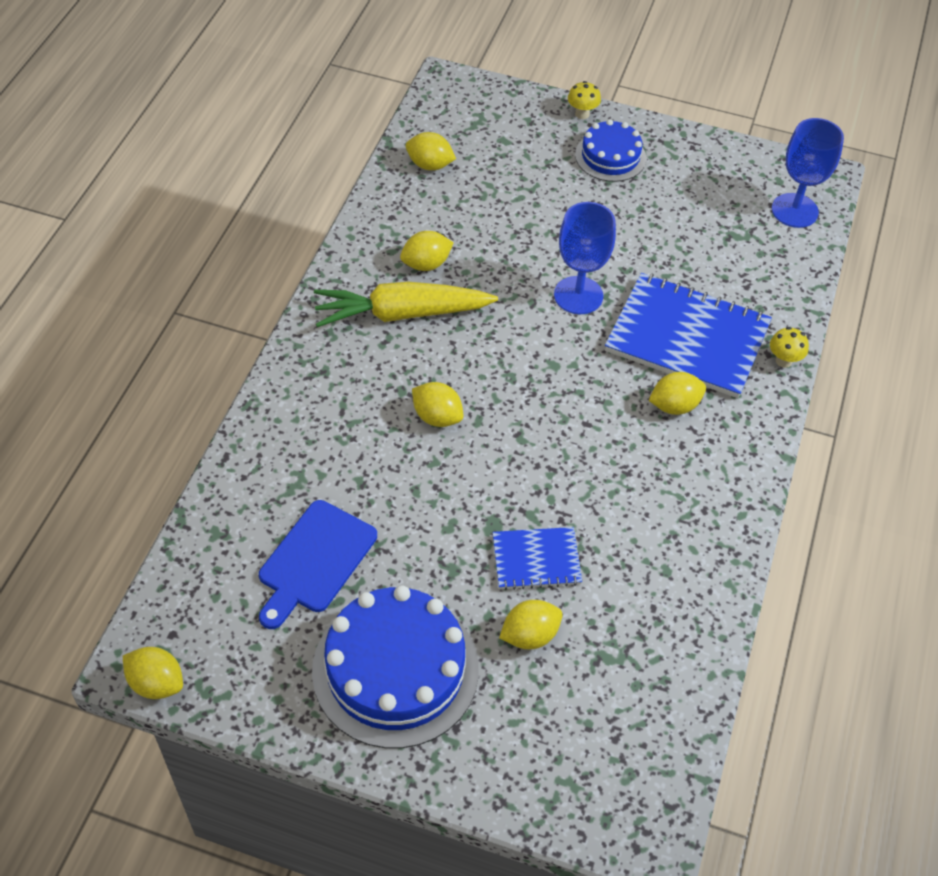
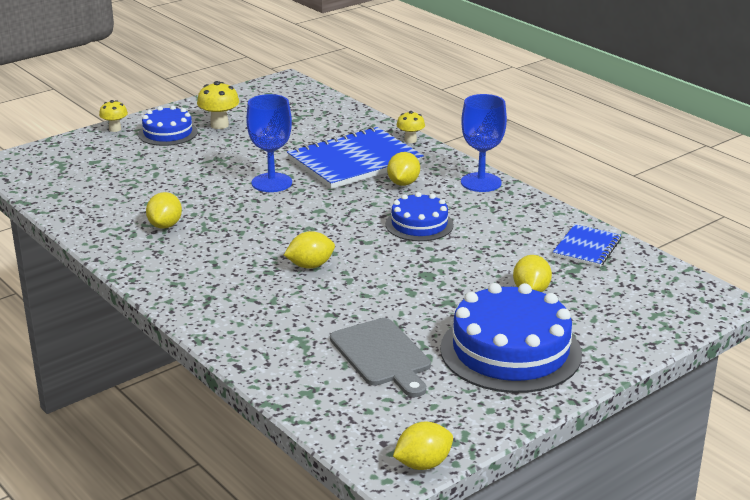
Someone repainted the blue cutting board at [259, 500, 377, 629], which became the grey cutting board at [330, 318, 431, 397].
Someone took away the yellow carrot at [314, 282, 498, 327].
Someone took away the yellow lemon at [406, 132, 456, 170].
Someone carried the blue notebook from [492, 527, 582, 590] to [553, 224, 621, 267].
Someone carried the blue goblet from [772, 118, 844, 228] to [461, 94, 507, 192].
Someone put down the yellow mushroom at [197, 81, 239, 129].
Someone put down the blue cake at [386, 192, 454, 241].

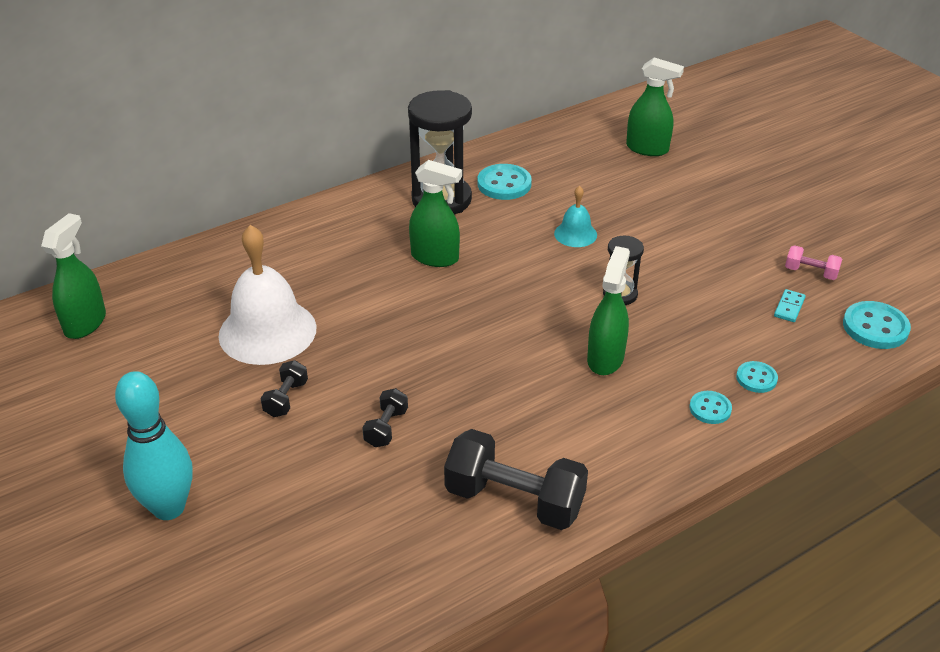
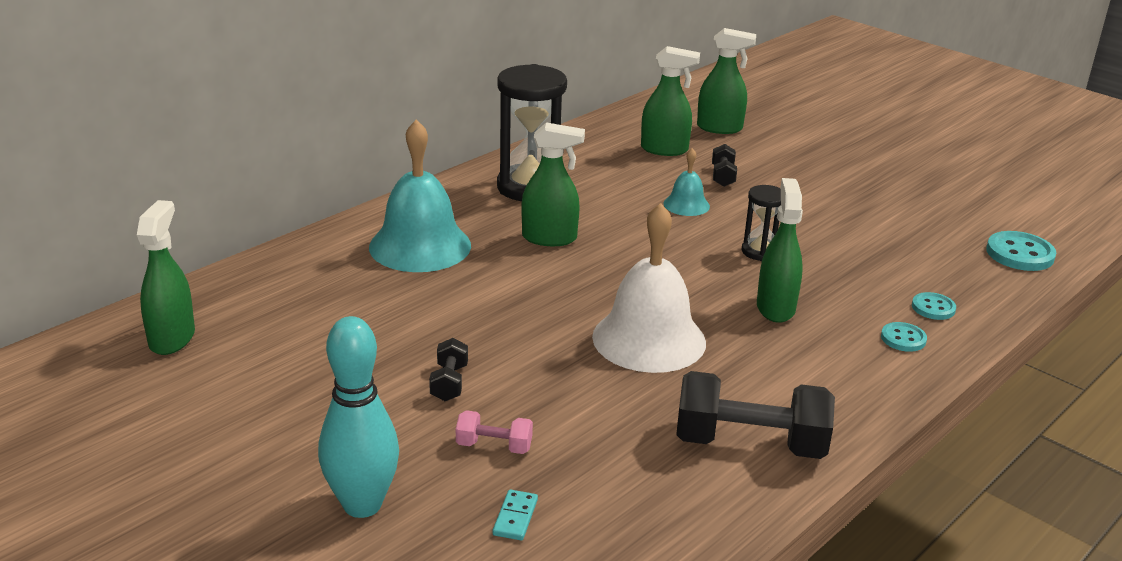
Someone carried the white bell from [218, 225, 316, 365] to [592, 203, 706, 373].
Someone carried the black dumbbell from [362, 388, 408, 447] to [712, 144, 737, 187].
Someone took away the turquoise button at [478, 164, 532, 200].
Someone carried the turquoise domino from [774, 289, 806, 322] to [493, 489, 538, 540].
Someone carried the pink dumbbell from [785, 245, 842, 280] to [456, 410, 533, 454].
Someone put down the turquoise bell at [369, 119, 471, 272].
Someone put down the green spray bottle at [641, 46, 700, 156].

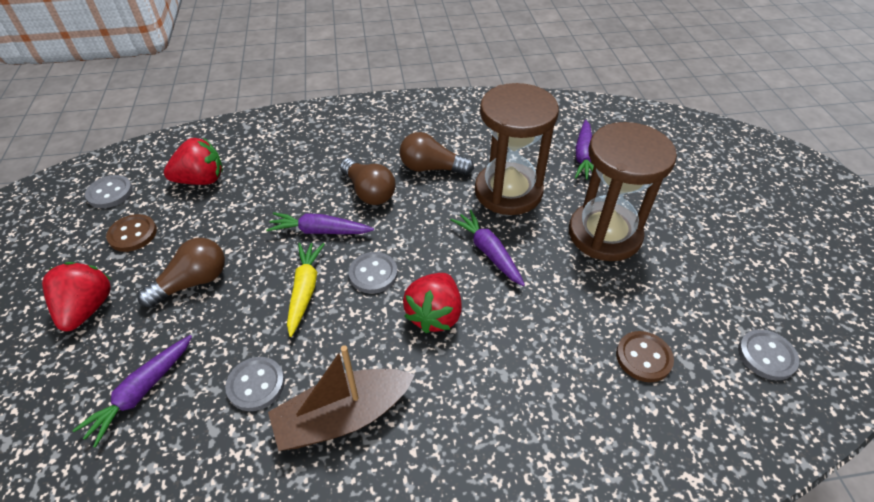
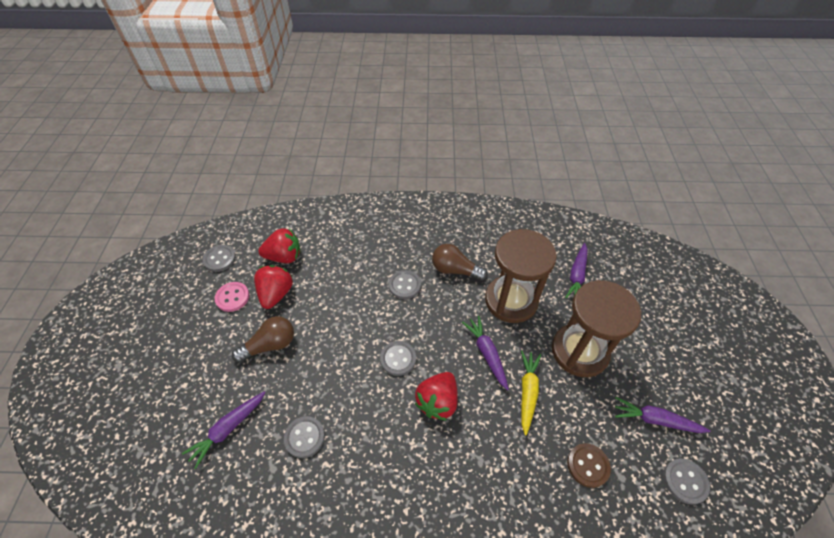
Someone carried the red strawberry from [42, 262, 111, 331] to [254, 265, 293, 309].
Someone repainted the brown button at [106, 214, 157, 252], which became the pink button at [215, 282, 250, 312].
Someone carried the purple carrot from [266, 212, 374, 234] to [615, 397, 710, 433].
Someone took away the brown boat at [268, 345, 414, 451].
Someone carried the yellow carrot from [287, 243, 325, 337] to [521, 351, 541, 436].
Someone swapped the brown light bulb at [340, 158, 395, 205] for the grey button at [389, 270, 421, 299].

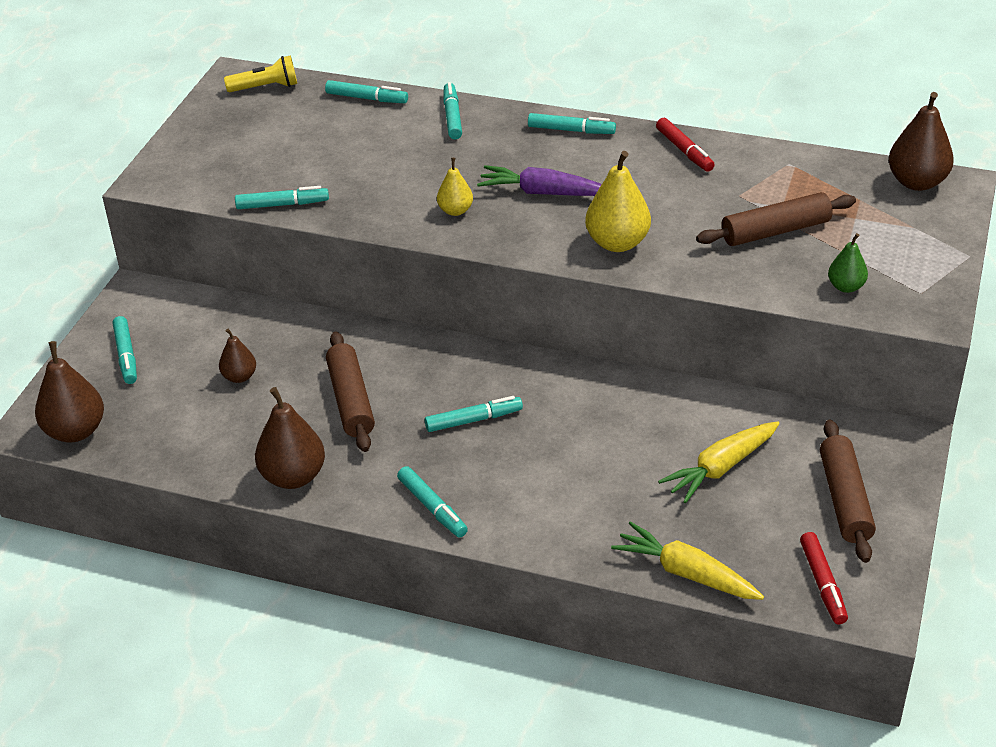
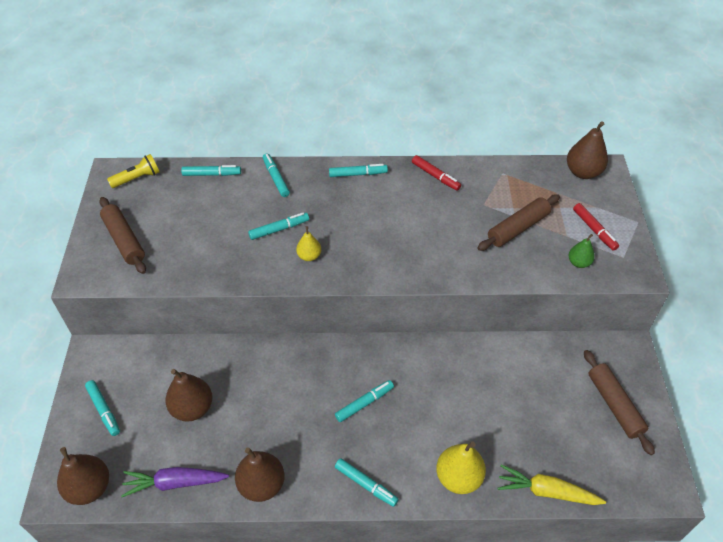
Someone scaled the brown pear at [219, 328, 256, 383] by 1.74.
Someone carried the turquoise marker from [235, 186, 329, 209] to [248, 213, 309, 240].
Someone carried the brown rolling pin from [326, 331, 375, 452] to [99, 197, 146, 274].
Someone carried the purple carrot from [477, 165, 602, 196] to [121, 467, 229, 497].
Someone carried the yellow pear from [585, 151, 651, 252] to [436, 442, 486, 494].
Someone took away the yellow carrot at [658, 421, 780, 503].
Someone carried the red marker from [800, 532, 848, 624] to [573, 203, 619, 251].

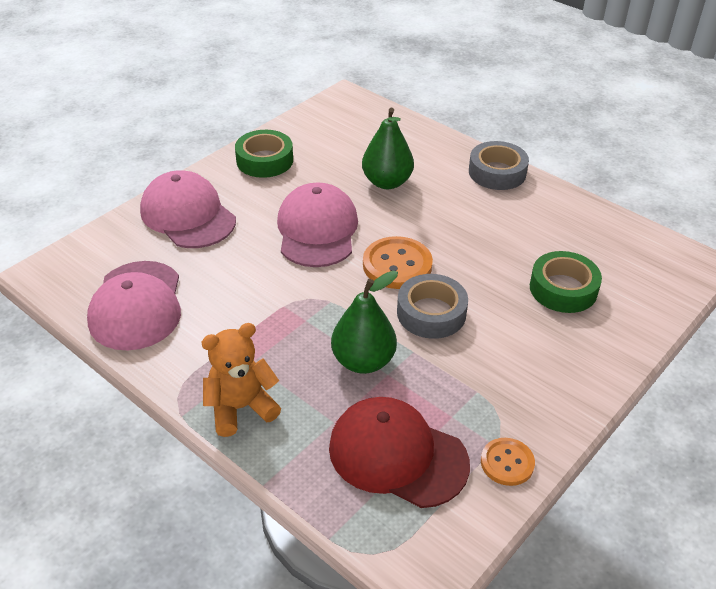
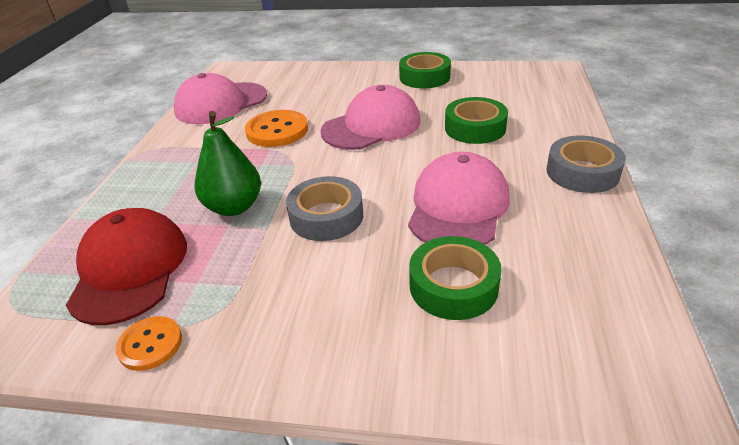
Someone carried the pink cap from [140, 170, 236, 248] to [408, 152, 510, 245].
Someone took away the orange teddy bear at [201, 323, 281, 437].
Someone swapped the green pear at [362, 108, 414, 189] for the green tape at [445, 97, 508, 144].
Someone carried the orange button from [363, 236, 433, 289] to [245, 110, 308, 147].

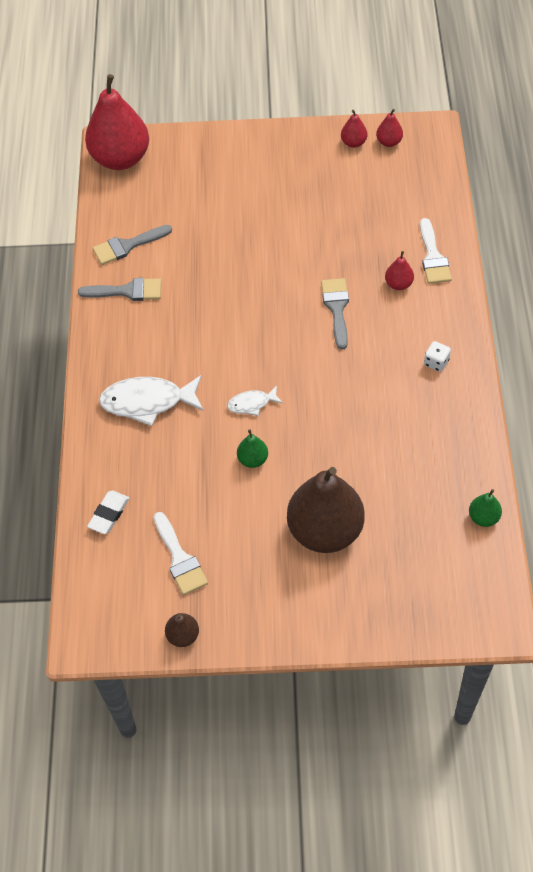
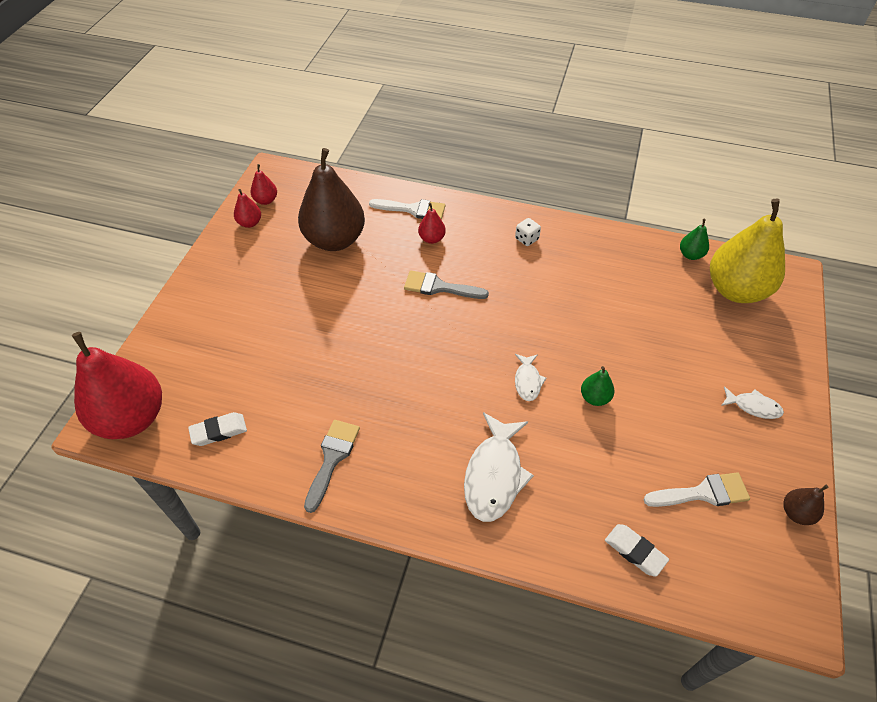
Someone took away the grey brush at [93, 225, 172, 265].
Someone carried the brown pear from [287, 467, 365, 553] to [298, 148, 365, 251].
Someone put down the white eraser at [188, 412, 247, 446].
Someone put down the yellow pear at [710, 199, 785, 303].
Someone put down the white fish at [721, 387, 784, 419].

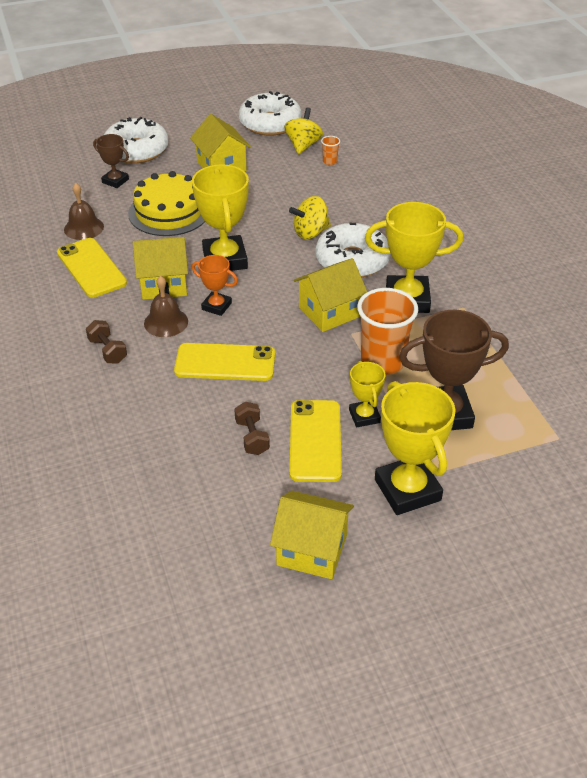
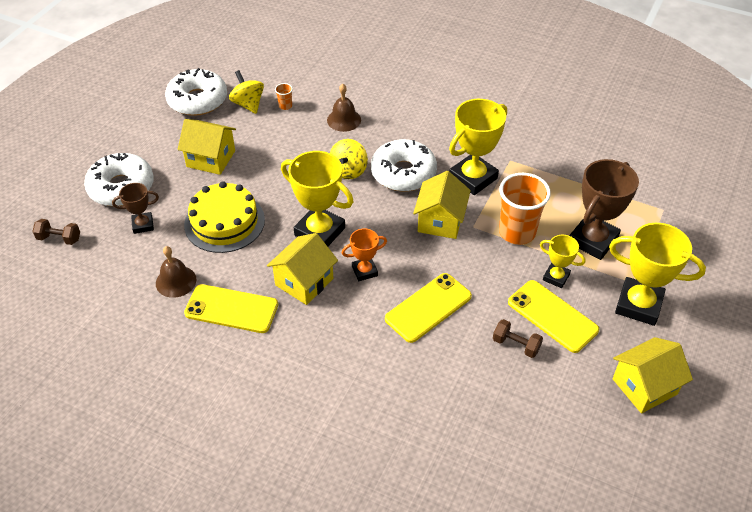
Someone carried the brown dumbbell from [86, 320, 127, 364] to [32, 219, 80, 245].
Someone carried the brown bell from [144, 276, 188, 337] to [327, 84, 361, 132].

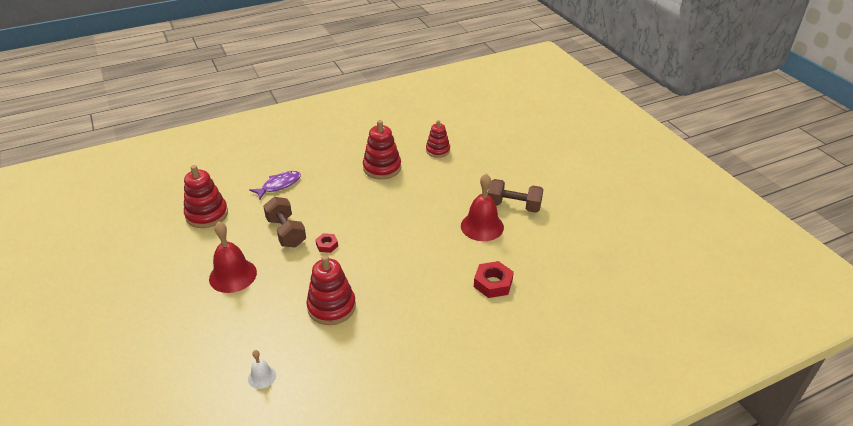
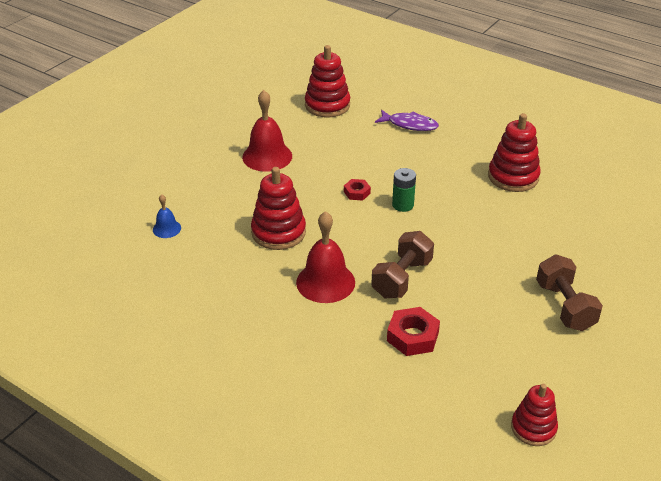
Someone repainted the white bell at [248, 350, 276, 389], which became the blue bell at [153, 194, 181, 238].
Someone carried the brown dumbbell from [263, 197, 306, 247] to [371, 231, 434, 298].
Someone carried the red stacking toy from [426, 120, 450, 158] to [511, 384, 558, 446].
Someone carried the red bell from [461, 174, 504, 241] to [296, 211, 355, 303].
Someone put down the green battery at [392, 168, 416, 212].

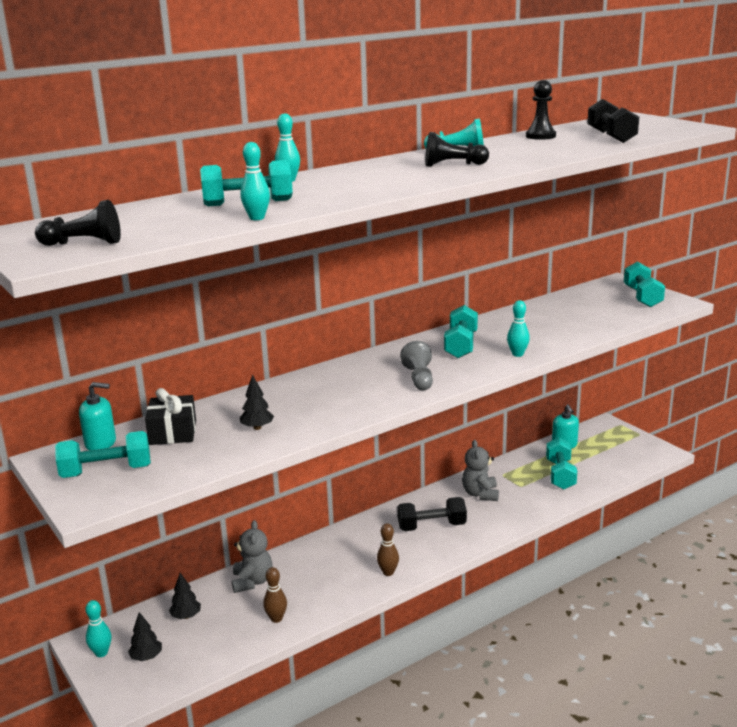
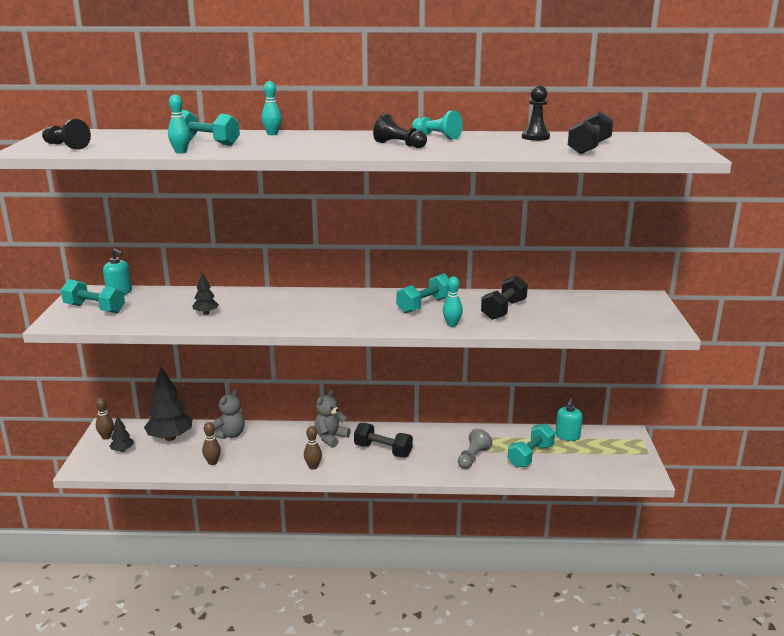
Someone repainted the turquoise bowling pin at [85, 600, 111, 657], which became the brown bowling pin at [96, 398, 114, 440].
Someone took away the black gift at [145, 388, 196, 445].
Someone scaled the black tree at [169, 573, 201, 619] by 2.04.
Someone carried the grey pawn from [400, 341, 433, 391] to [458, 429, 492, 469].
Someone carried the grey teddy bear from [462, 440, 499, 501] to [315, 390, 350, 448].
Someone took away the turquoise dumbbell at [624, 262, 665, 308].
Someone put down the black dumbbell at [481, 276, 528, 320].

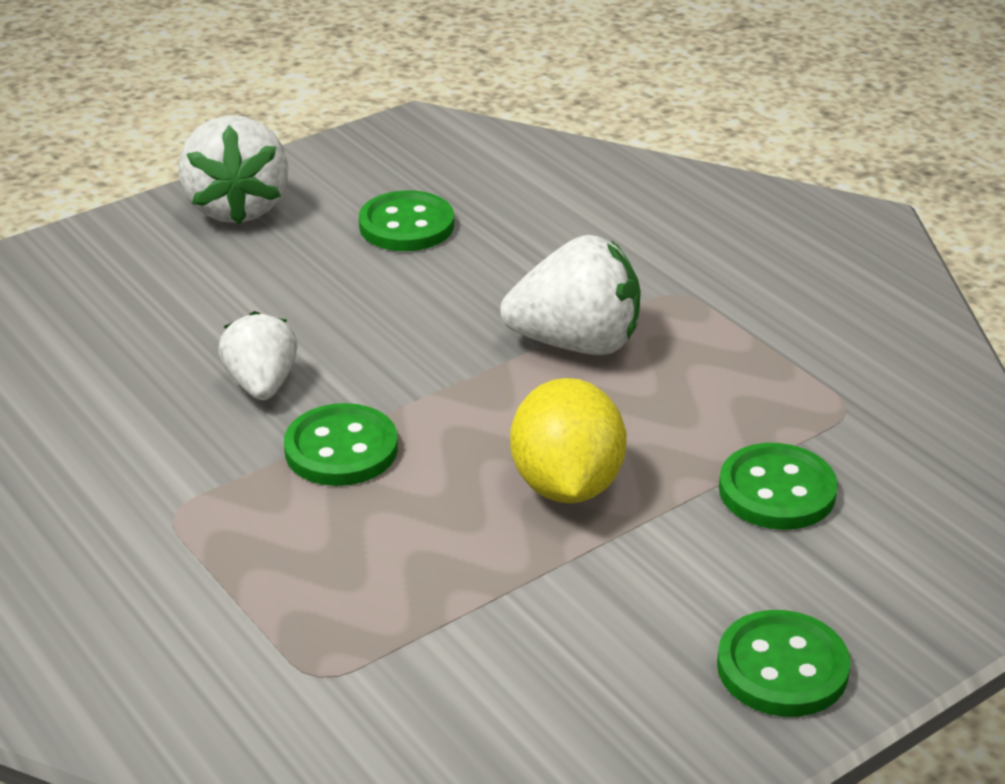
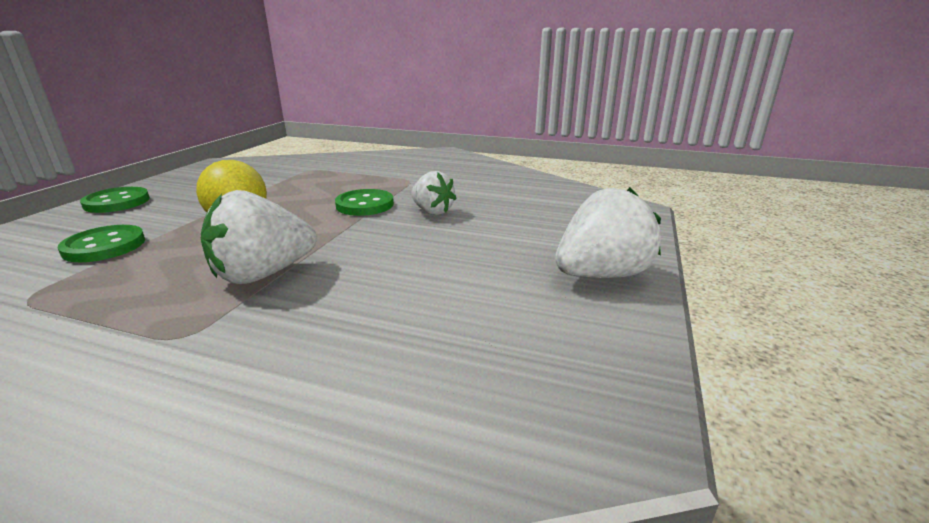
Someone rotated the white strawberry at [179, 115, 288, 224] by 105 degrees clockwise.
Someone took away the green button at [359, 190, 454, 251].

